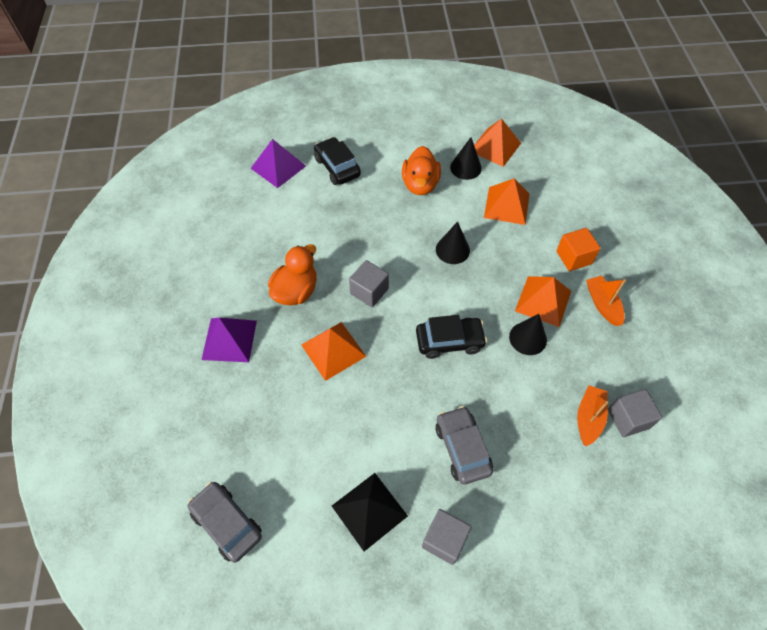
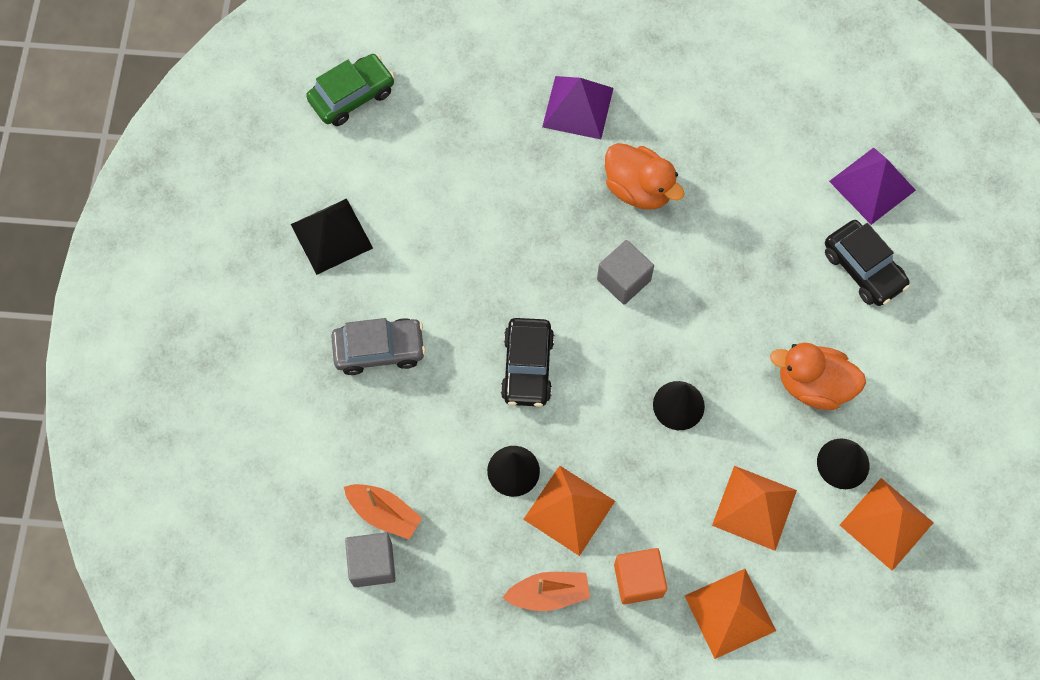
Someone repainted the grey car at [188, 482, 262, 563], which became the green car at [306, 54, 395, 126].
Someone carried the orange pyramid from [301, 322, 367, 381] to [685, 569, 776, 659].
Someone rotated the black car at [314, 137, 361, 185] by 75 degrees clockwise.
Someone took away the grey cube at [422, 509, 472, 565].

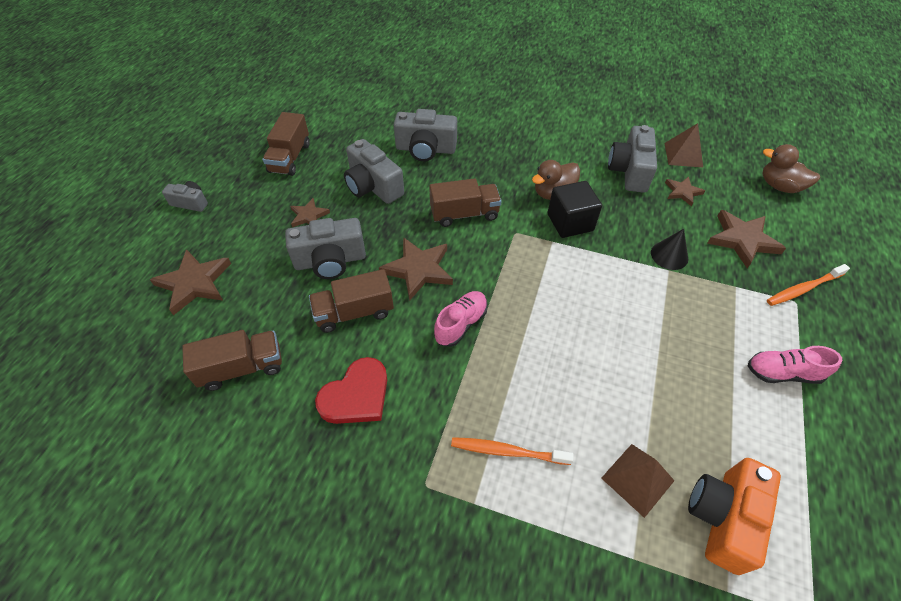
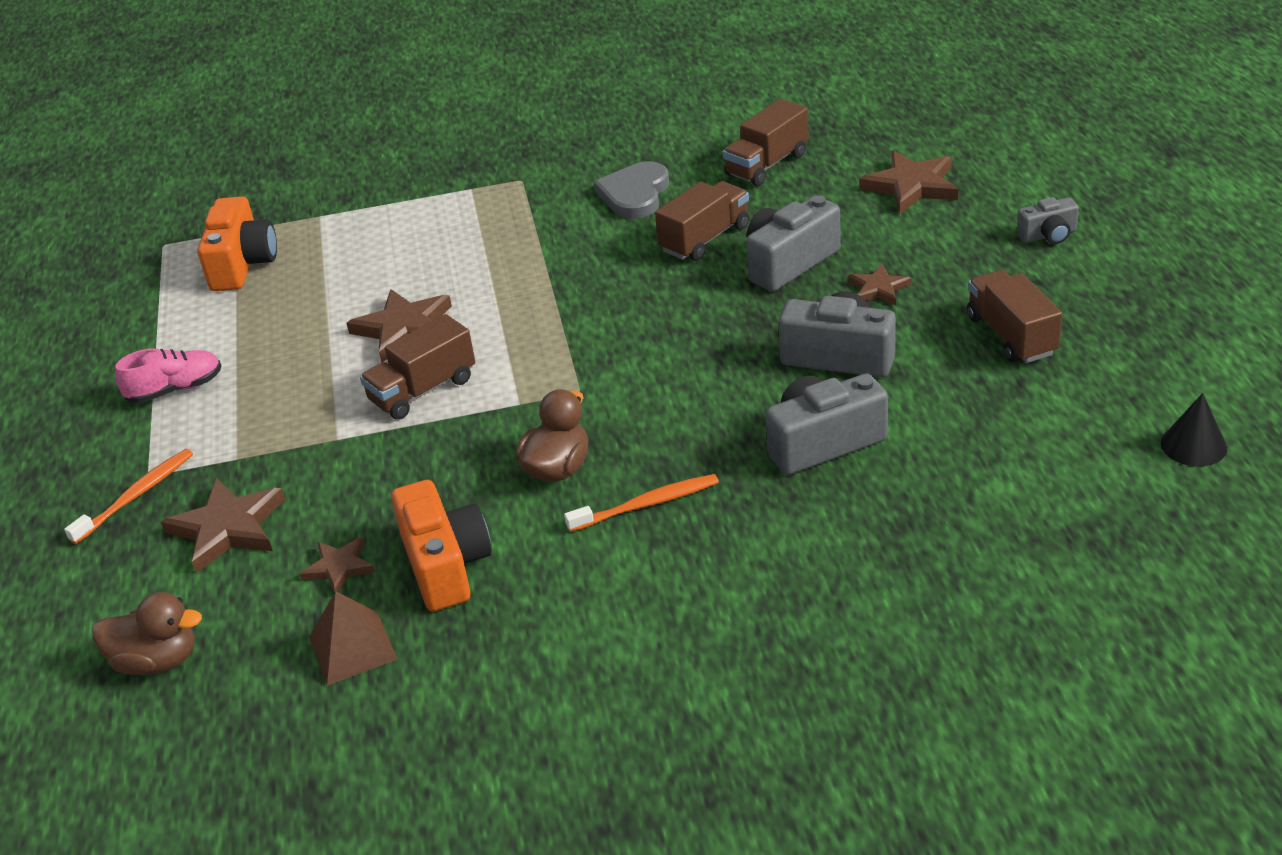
Someone repainted the red heart at [315, 357, 387, 424], which became the grey heart at [594, 161, 669, 219].
Someone carried the brown star from [379, 237, 453, 301] to [347, 289, 452, 363].
Someone carried the brown truck from [429, 178, 502, 227] to [360, 314, 475, 420].
Someone took away the pink shoe at [434, 291, 488, 347].
Someone carried the orange toothbrush from [451, 437, 574, 465] to [564, 474, 719, 532].
Someone took away the black cube at [547, 181, 602, 238].
Someone took away the brown pyramid at [601, 444, 674, 518].
Someone repainted the grey camera at [608, 125, 657, 193], which became the orange camera at [391, 480, 492, 611].
Someone carried the black cone from [651, 229, 688, 270] to [1161, 393, 1227, 467].

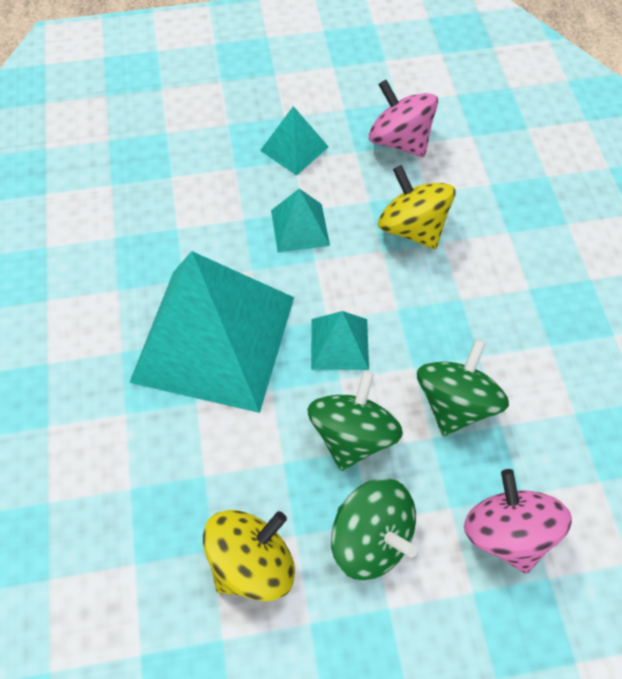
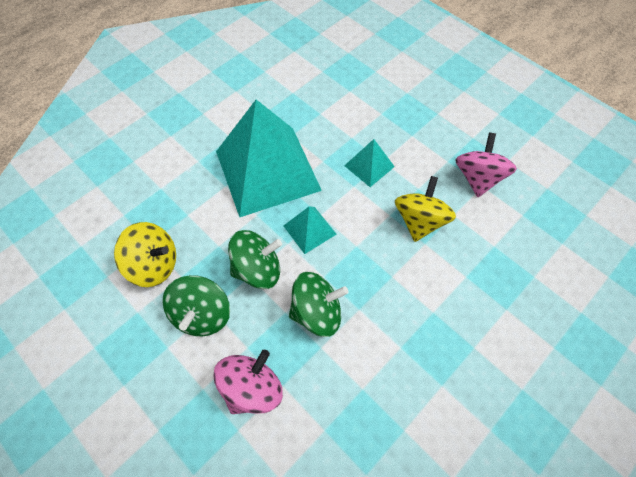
Someone took away the turquoise pyramid at [260, 106, 329, 176].

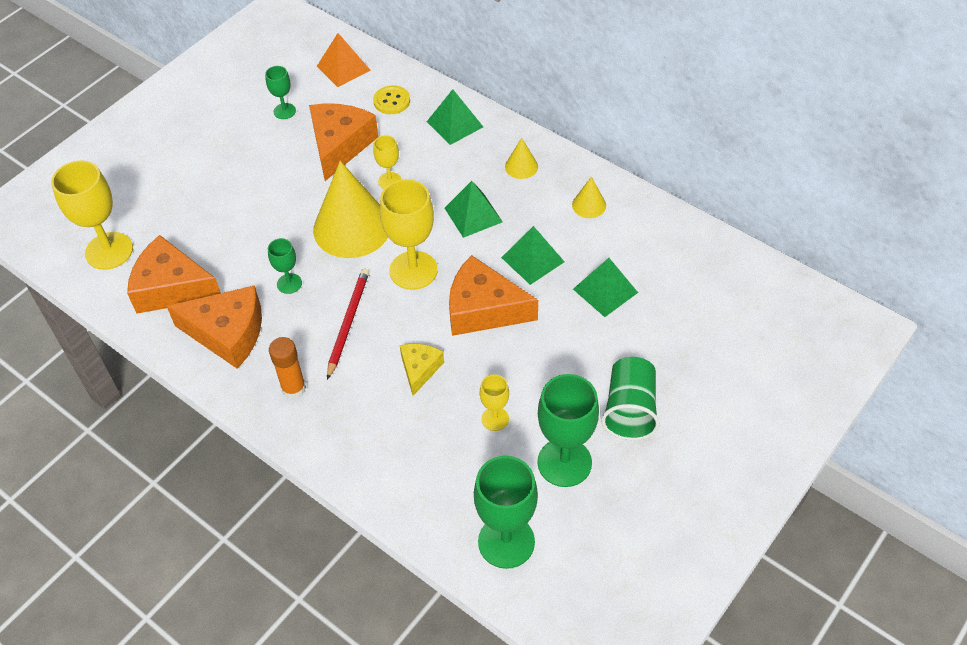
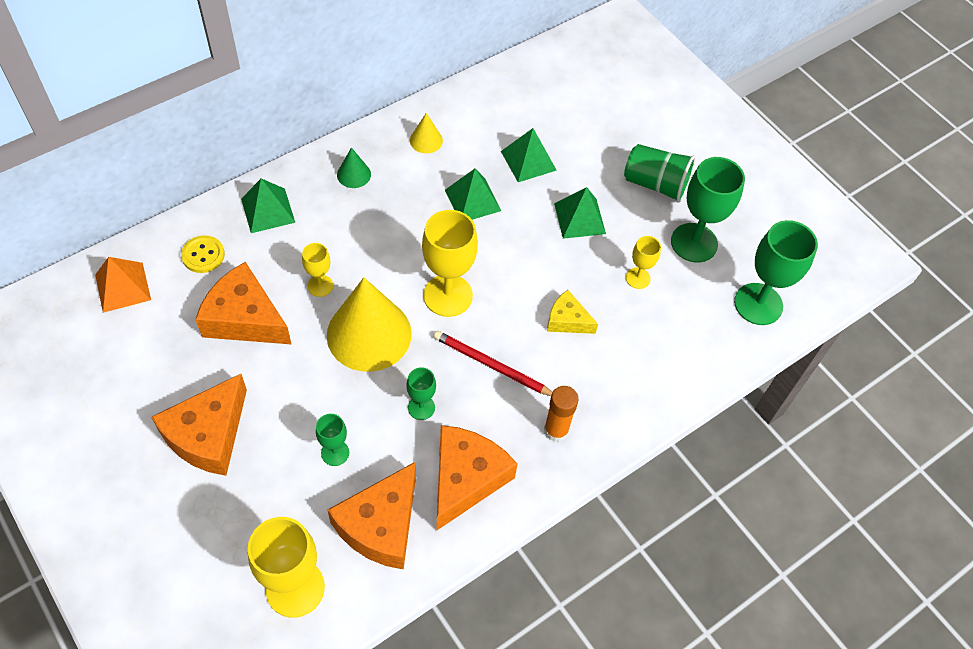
Someone carried the green goblet from [265, 66, 296, 119] to [316, 414, 349, 466].
Someone carried the green pyramid from [445, 181, 502, 238] to [554, 187, 606, 239].
Someone carried the orange cheese from [449, 255, 538, 336] to [151, 374, 247, 476].
Someone repainted the yellow cone at [505, 138, 538, 179], which became the green cone at [337, 147, 371, 188].

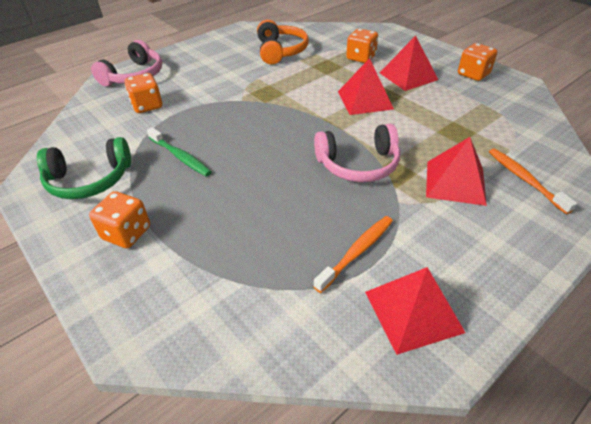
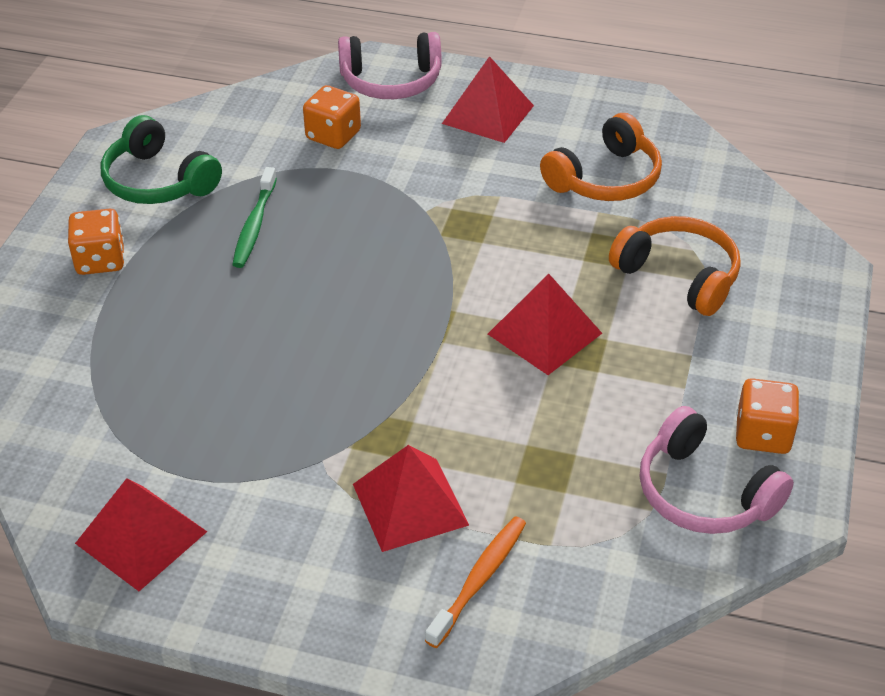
Someone took away the orange toothbrush at [313, 216, 393, 293].
Someone carried the pink headphones from [314, 124, 400, 182] to [640, 406, 794, 534].
Someone swapped the orange dice at [346, 28, 378, 63] for the orange headphones at [609, 216, 741, 316].
Someone carried the red pyramid from [380, 36, 438, 91] to [442, 56, 534, 143].

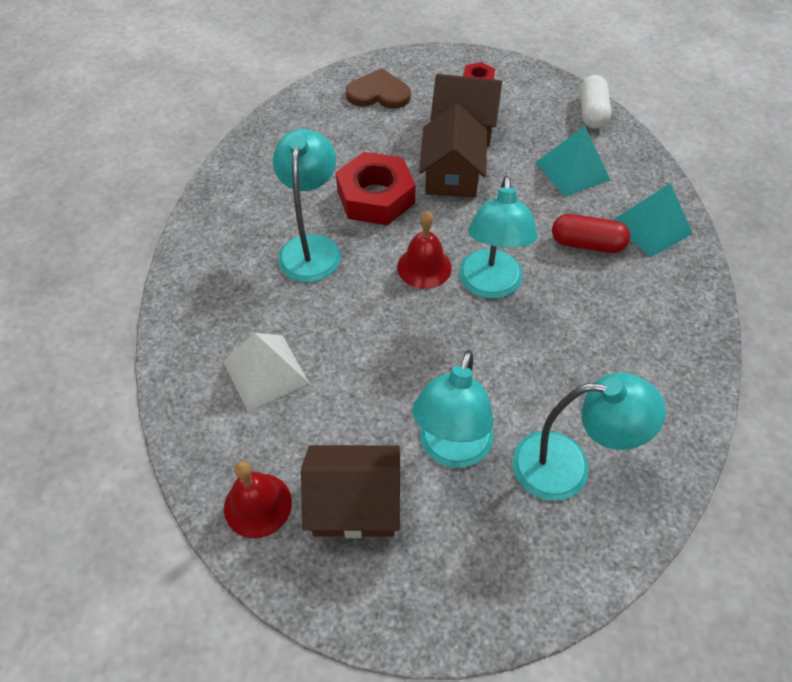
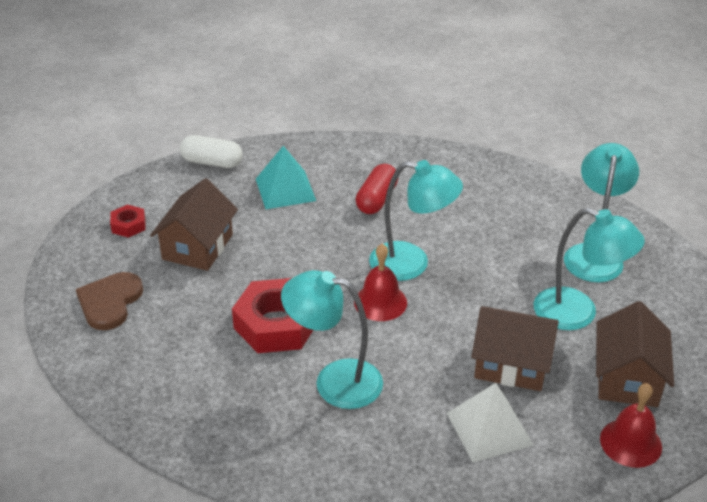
Someone carried the brown house from [419, 104, 487, 198] to [471, 306, 559, 391].
Someone took away the turquoise pyramid at [613, 183, 693, 257].

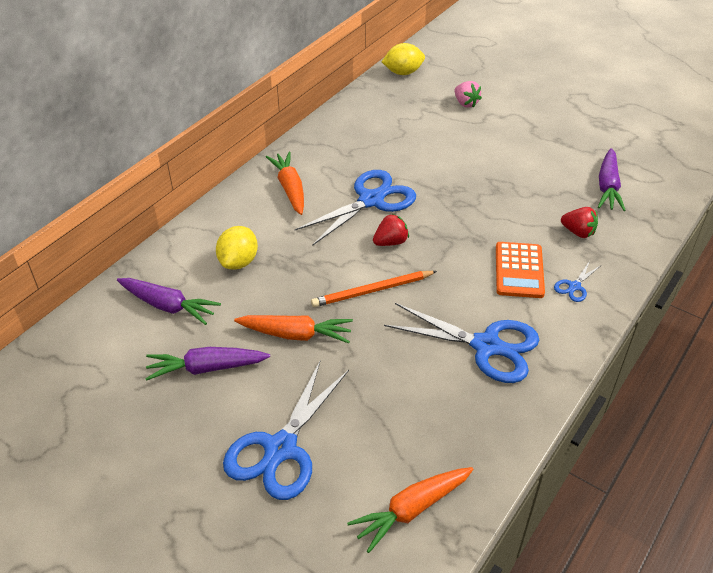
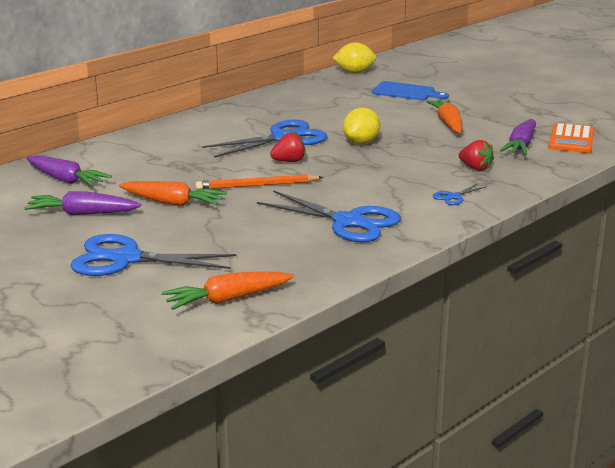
Someone carried the yellow lemon from [216, 226, 258, 270] to [343, 108, 380, 144].
Someone rotated the blue scissors at [223, 361, 349, 500] by 60 degrees clockwise.
Someone carried the orange carrot from [266, 151, 304, 215] to [426, 100, 463, 133].
Someone swapped the pink strawberry at [455, 81, 482, 108] for the blue cutting board at [372, 81, 449, 100].
Someone carried the orange calculator from [496, 242, 545, 298] to [548, 123, 594, 153].

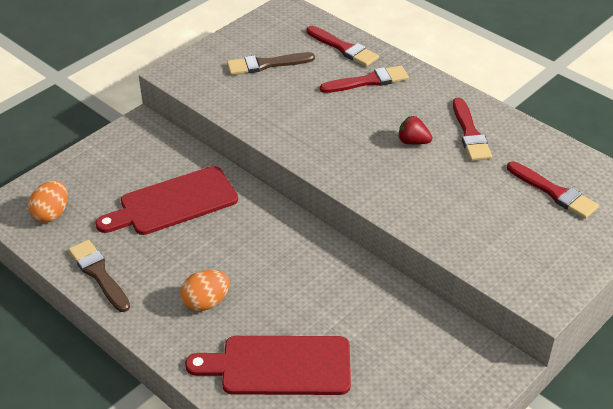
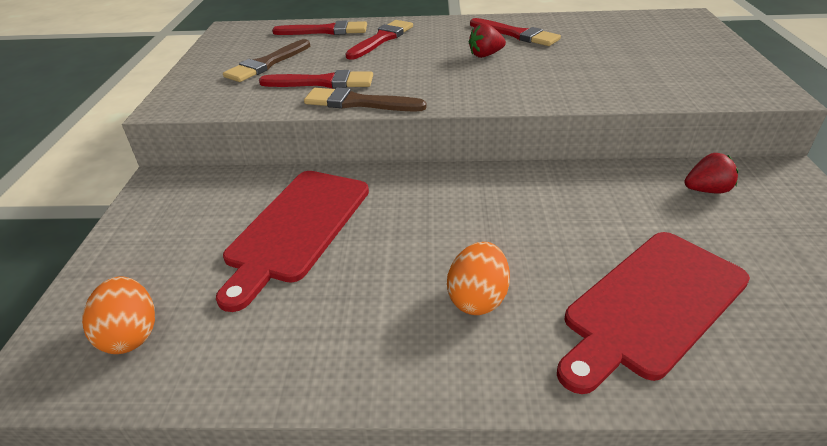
Someone carried the brown brush from [68, 240, 130, 312] to [304, 87, 427, 112].
Someone carried the red brush from [507, 161, 599, 219] to [259, 70, 373, 88].
Someone put down the red strawberry at [684, 153, 738, 194].

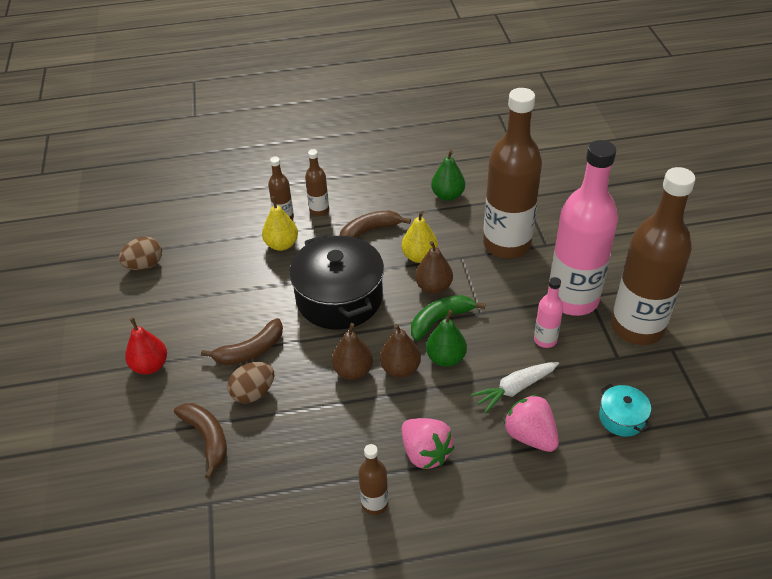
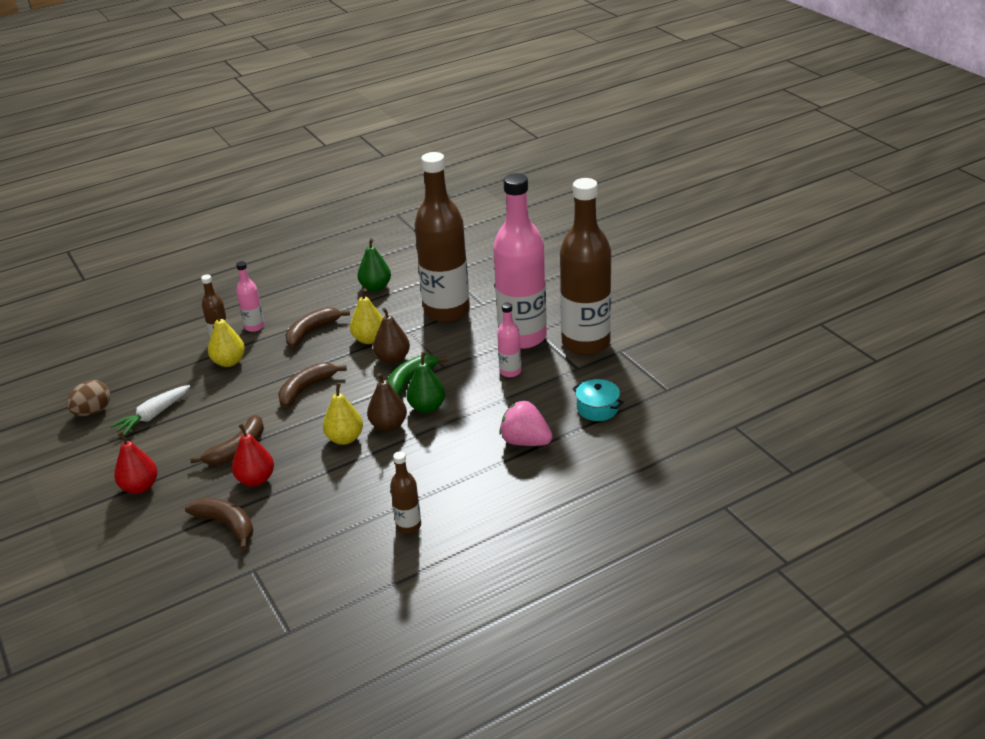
Someone swapped the brown egg at [227, 362, 274, 403] for the red pear at [232, 423, 274, 486].
Someone swapped the black pot at [289, 234, 384, 330] for the brown banana at [278, 362, 347, 407].
Someone repainted the brown bottle at [305, 149, 329, 216], which became the pink bottle at [236, 261, 264, 332].
Someone repainted the brown pear at [332, 323, 373, 380], which became the yellow pear at [323, 383, 363, 445].
Someone took away the pink strawberry at [402, 418, 454, 469].
Someone carried the white carrot from [471, 362, 559, 413] to [110, 385, 190, 436].

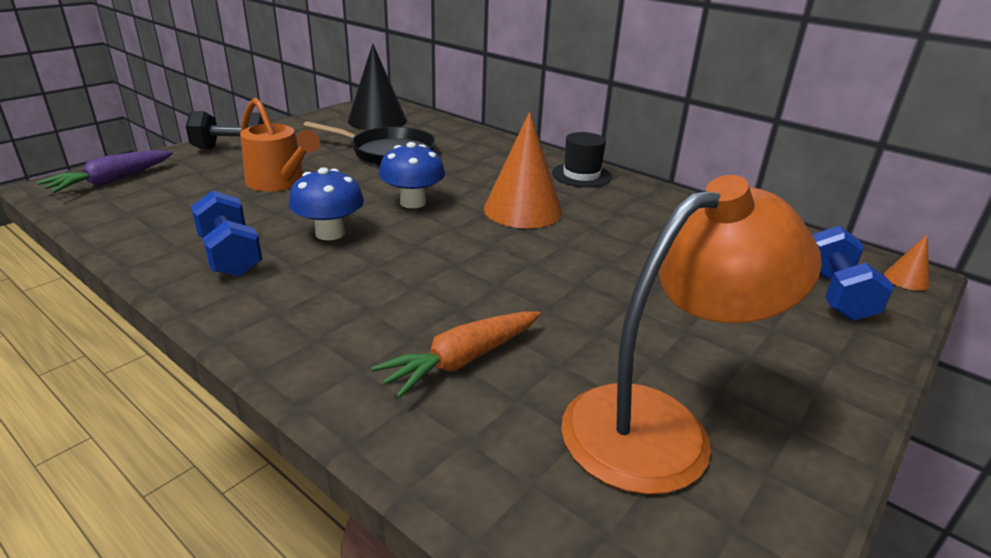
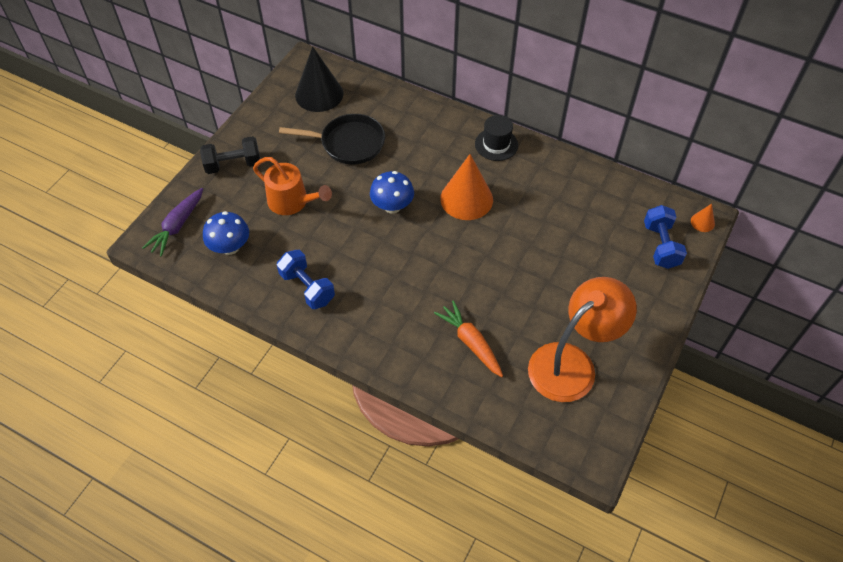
Someone carried the blue mushroom from [289, 167, 364, 240] to [203, 211, 249, 255].
Someone rotated the orange carrot at [371, 311, 540, 398] by 105 degrees clockwise.

